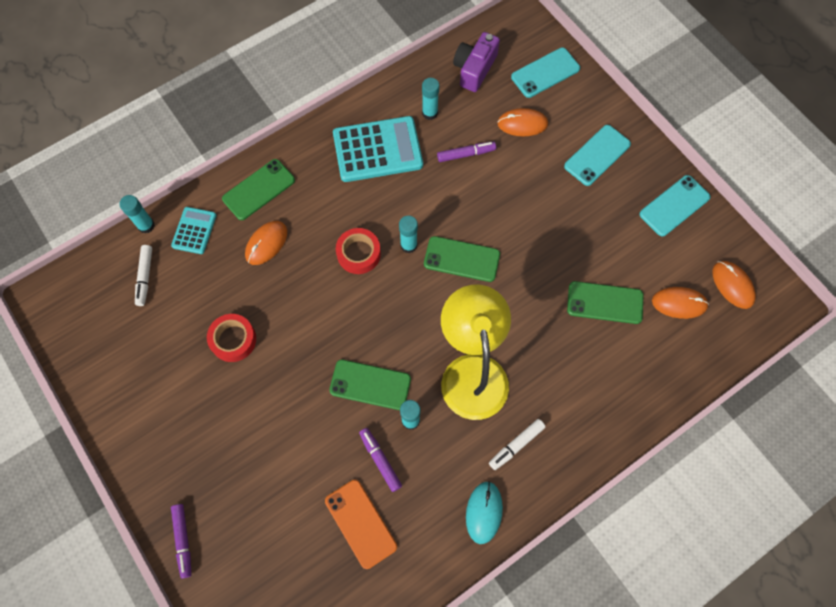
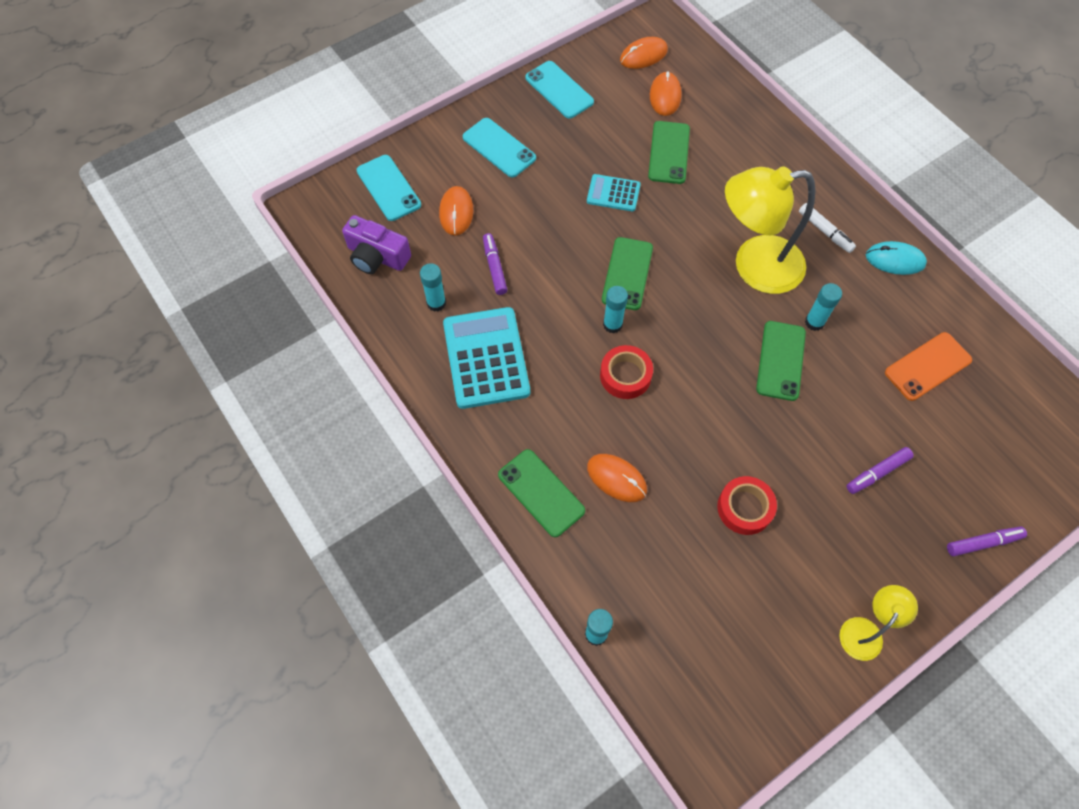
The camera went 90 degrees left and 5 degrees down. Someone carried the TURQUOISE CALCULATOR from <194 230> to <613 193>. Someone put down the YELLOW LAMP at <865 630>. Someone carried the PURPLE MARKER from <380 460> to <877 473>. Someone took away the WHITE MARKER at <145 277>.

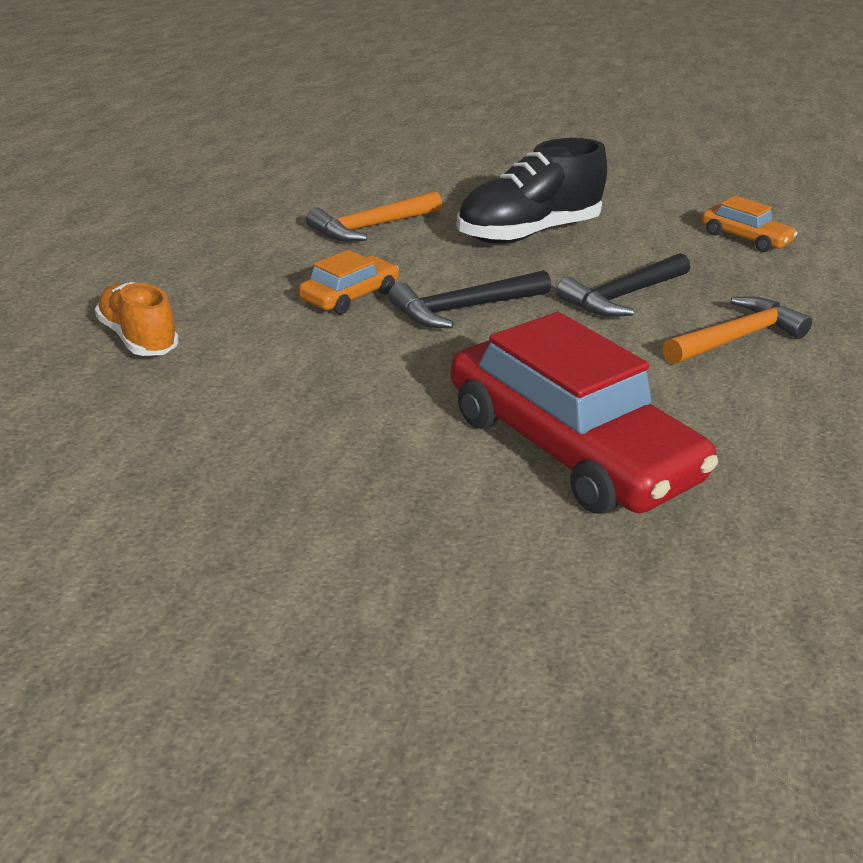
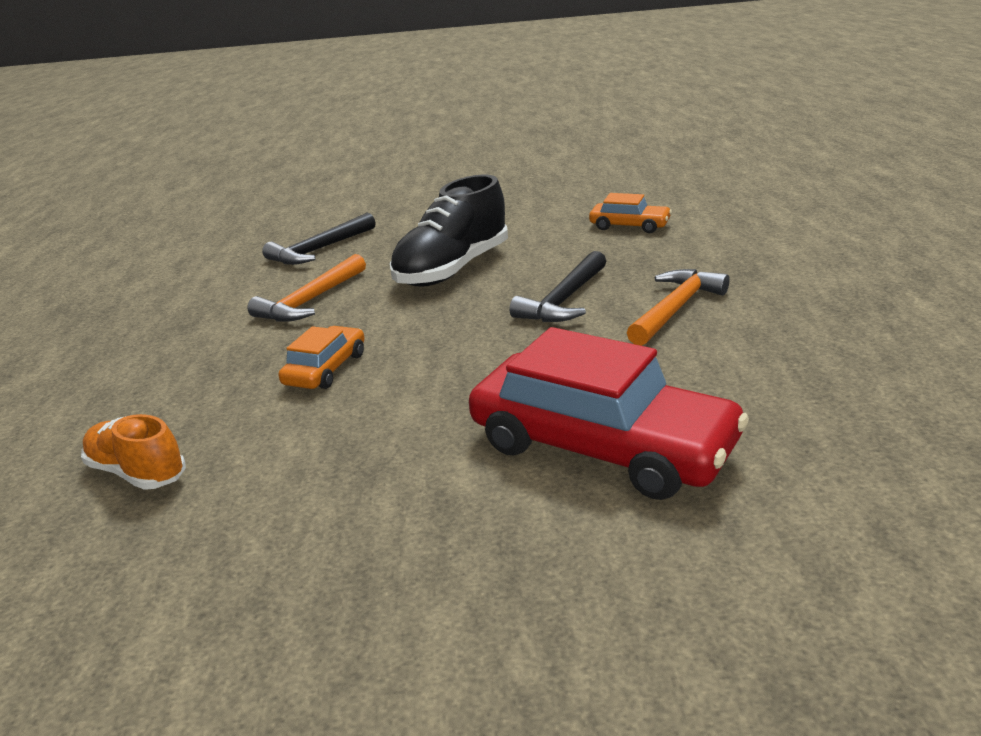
The camera went 15 degrees left and 5 degrees down. Someone carried the BLACK HAMMER from <464 309> to <320 250>.

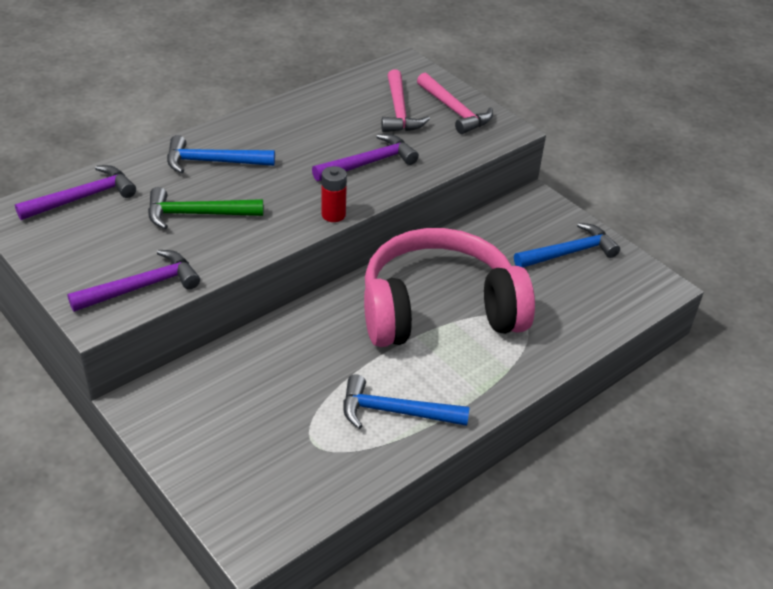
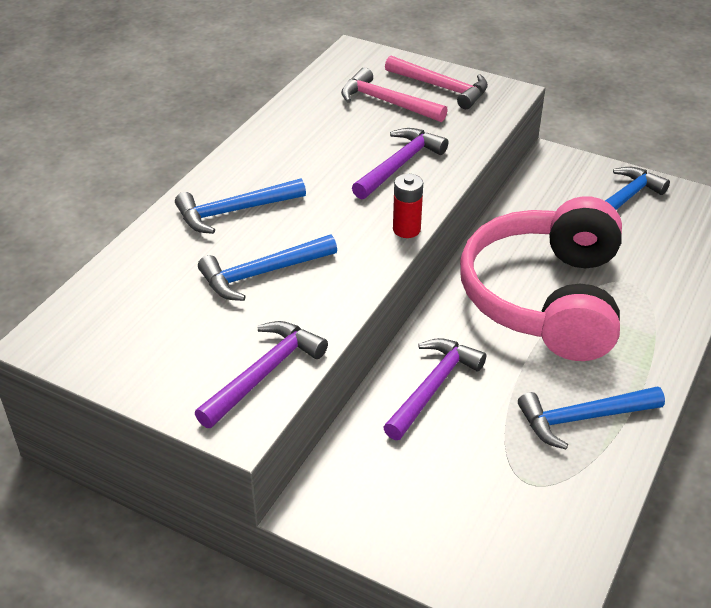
The camera went 20 degrees left and 0 degrees up. Someone repainted the GREEN HAMMER at <198 214>, which became the BLUE HAMMER at <263 273>. Someone rotated the PINK HAMMER at <399 111> by 150 degrees clockwise. Someone carried the PURPLE HAMMER from <83 198> to <432 387>. Someone rotated the PINK HEADPHONES at <439 310> by 45 degrees counterclockwise.

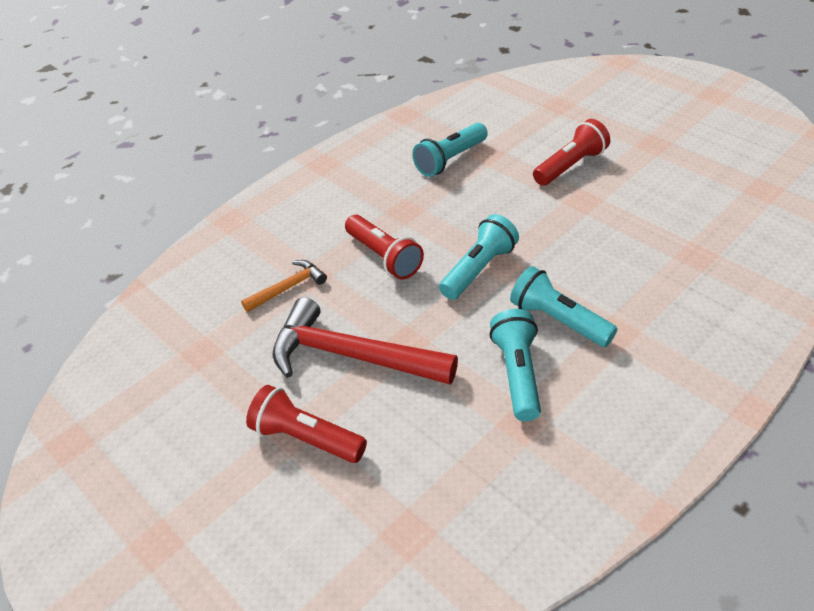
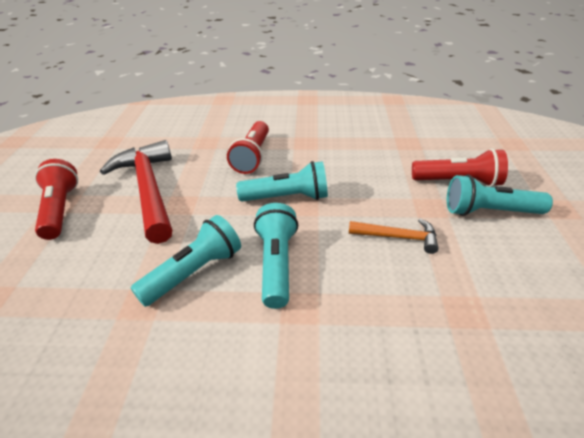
The camera went 45 degrees right and 5 degrees down. Someone carried the ORANGE HAMMER from <288 287> to <398 237>. Someone carried the TURQUOISE FLASHLIGHT from <450 160> to <489 212>.

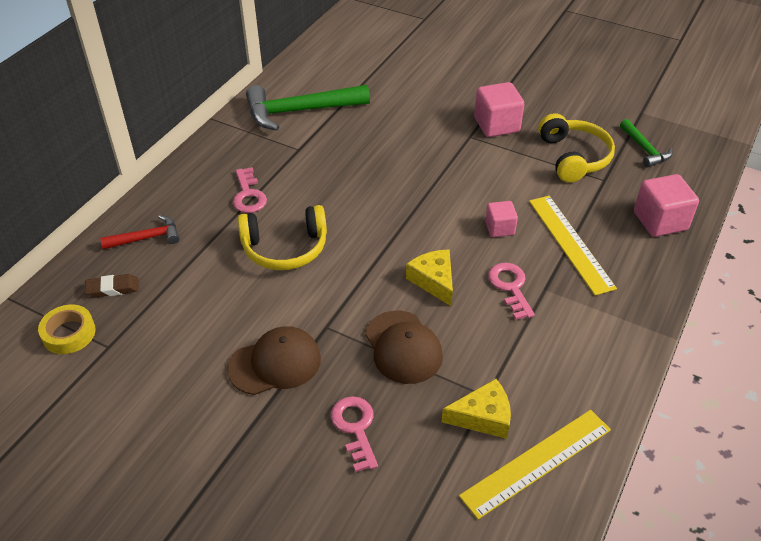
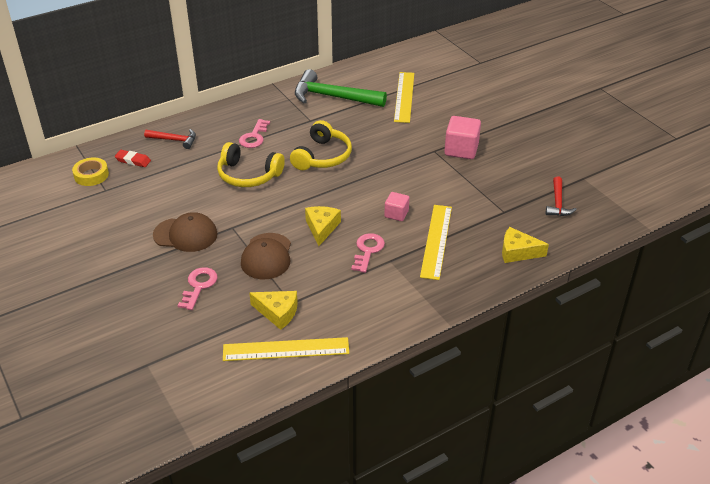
The camera went 30 degrees right and 5 degrees down. Someone repainted the BROWN ERASER at <113 288>, which became the RED ERASER at <133 160>. Someone carried the YELLOW HEADPHONES from <573 157> to <322 156>. Someone put down the YELLOW RULER at <404 97>. Someone swapped the PINK CUBE at <660 221> for the YELLOW CHEESE at <517 252>. Someone repainted the GREEN HAMMER at <644 149>, which became the RED HAMMER at <558 203>.

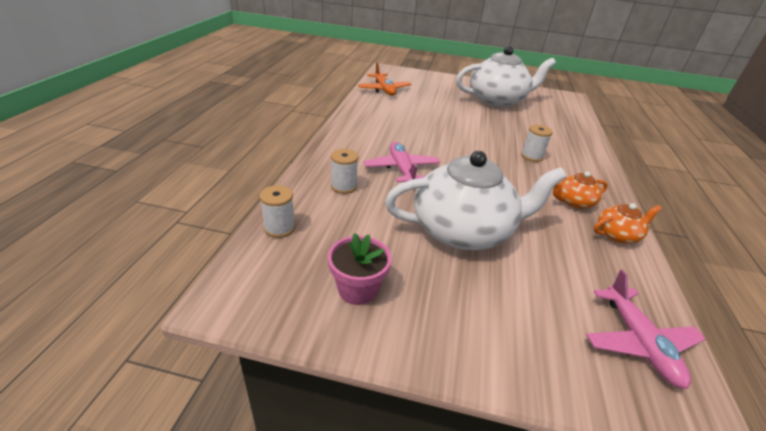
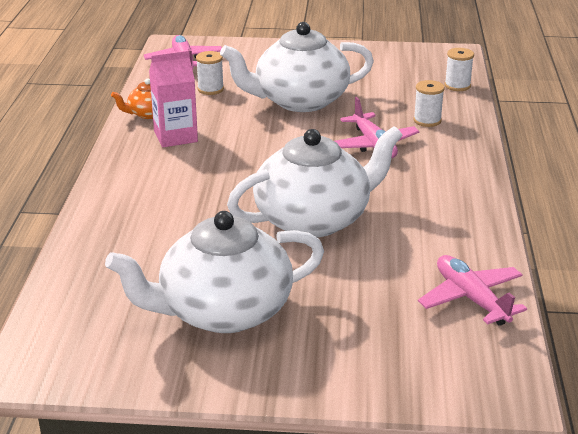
The camera went 175 degrees right and 5 degrees down. Someone swapped the ORANGE TEAPOT at <573 202> for the PINK CARTON at <175 136>. Someone carried the WHITE SPOOL from <531 156> to <210 89>. Someone put down the WHITE TEAPOT at <314 219>. Someone repainted the ORANGE PLANE at <384 90>, which became the PINK PLANE at <471 299>. Someone took away the PINK FLOWER POT at <357 289>.

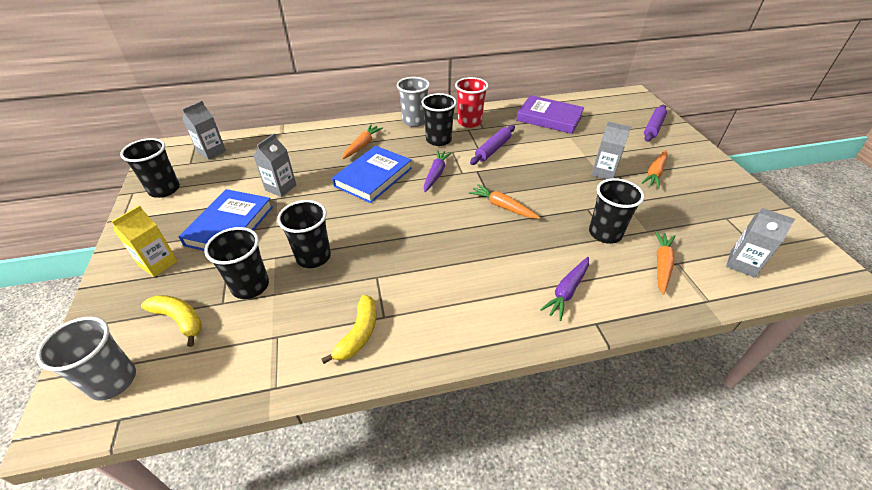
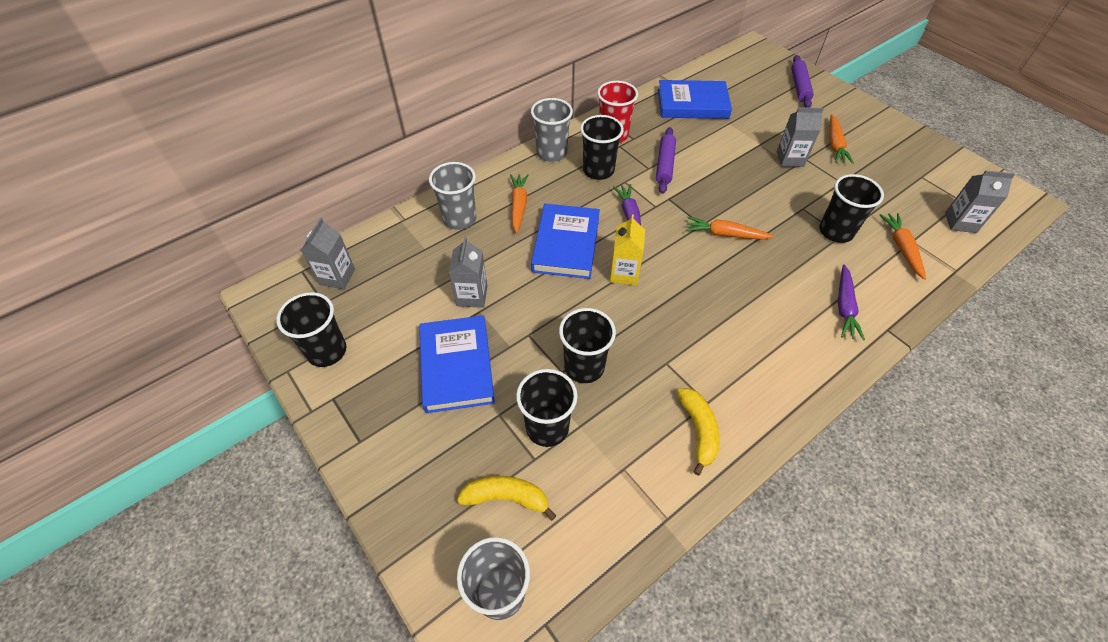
The camera went 25 degrees left and 10 degrees up. Someone put down the GREY CUP at <459 219>. Someone carried the YELLOW CARTON from <158 263> to <624 273>. Someone repainted the PURPLE BOOK at <549 118>, which became the BLUE BOOK at <692 104>.

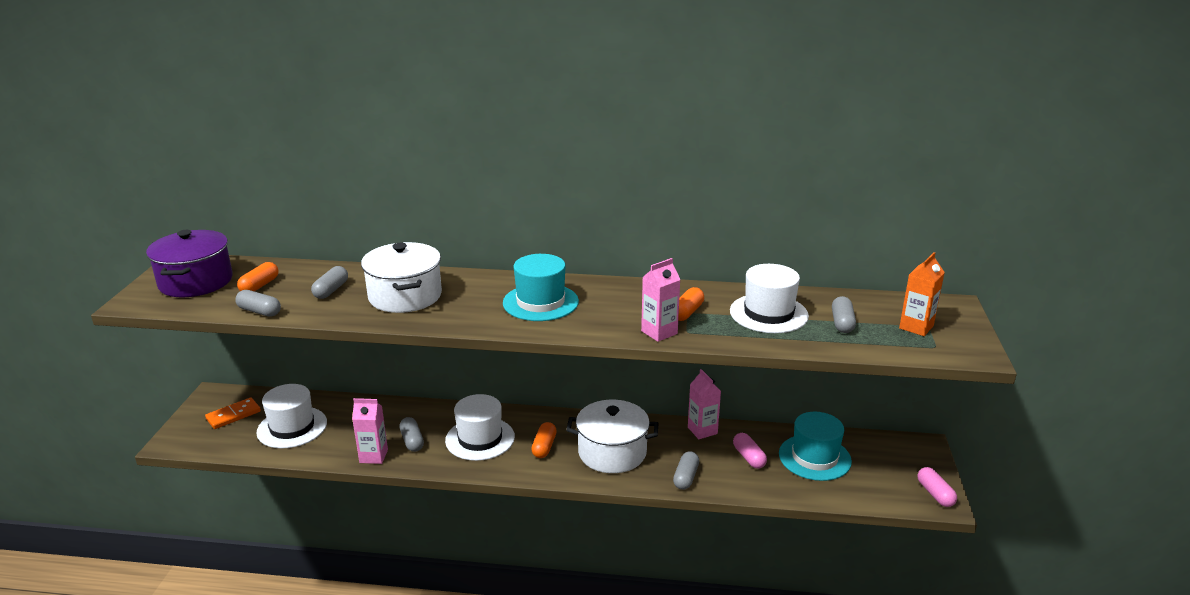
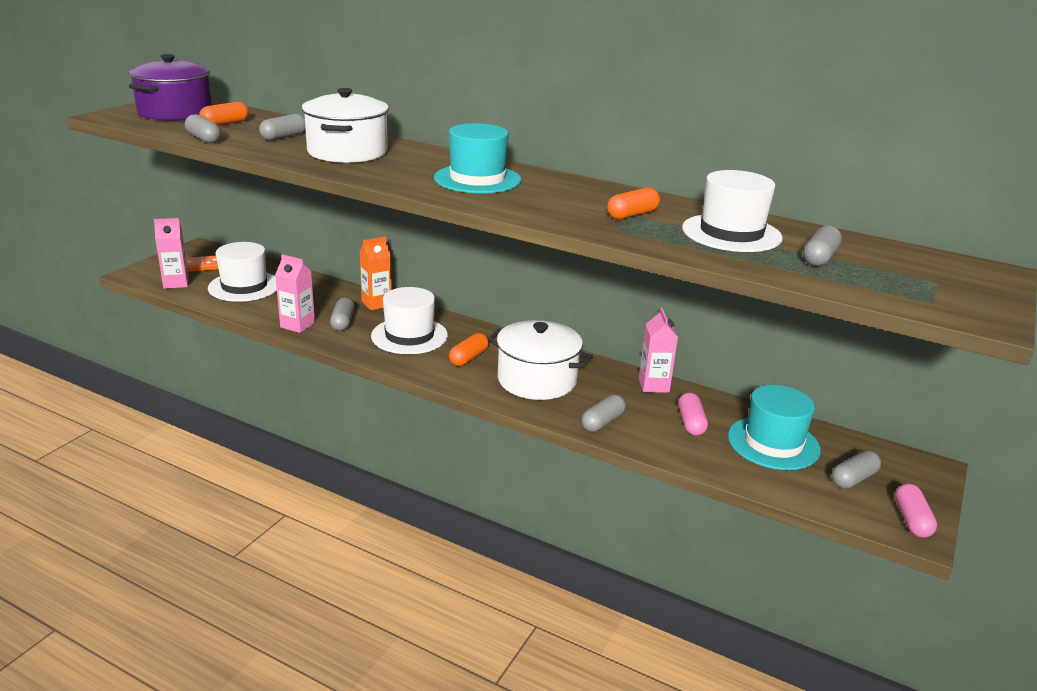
The camera went 20 degrees right and 0 degrees up. Someone carried the PINK CARTON from <659 332> to <176 283>. Someone carried the ORANGE CARTON from <916 327> to <376 303>. Someone put down the GREY CAPSULE at <853 479>.

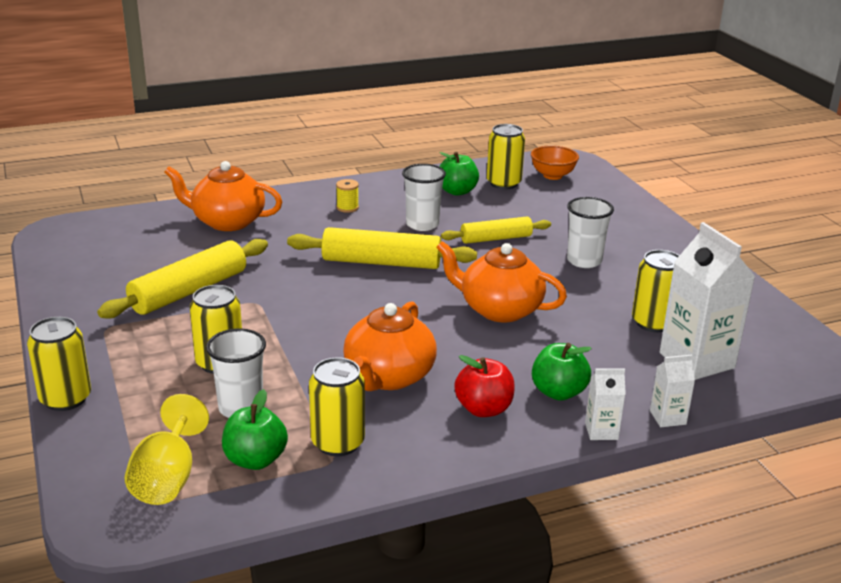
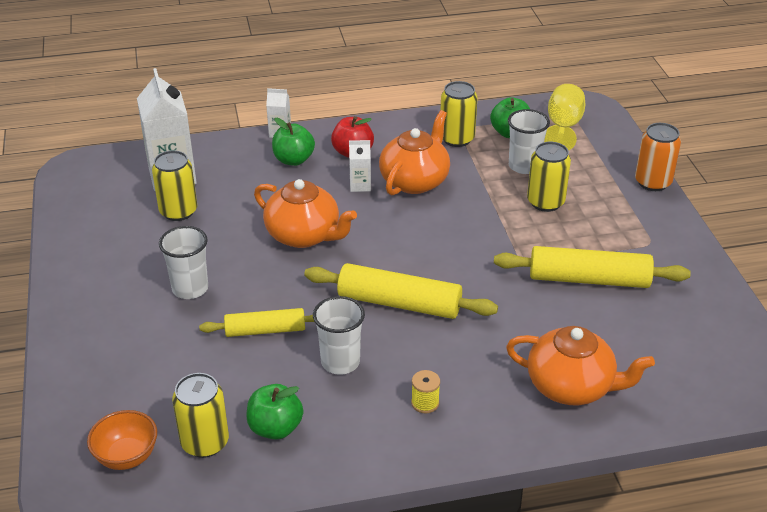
The camera went 170 degrees left and 10 degrees up. Someone carried the WHITE CARTON from <667 417> to <360 185>. Someone rotated the YELLOW ROLLING PIN at <189 291> by 45 degrees clockwise. Someone repainted the YELLOW CAN at <65 399>, which became the ORANGE CAN at <653 182>.

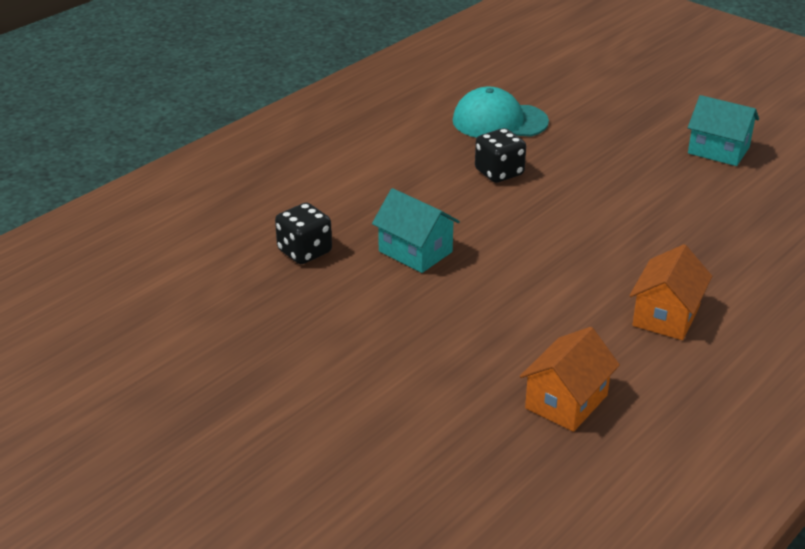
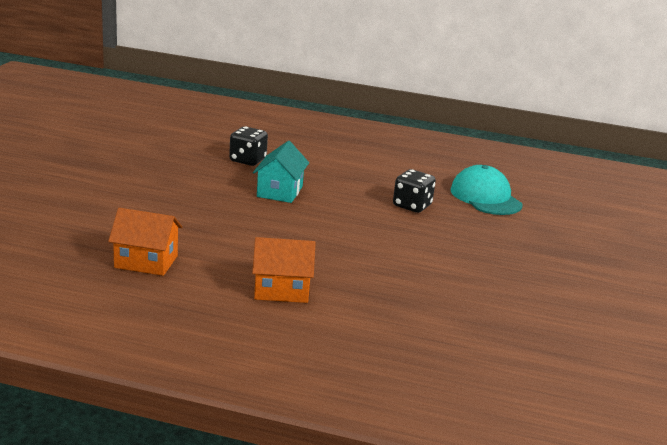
The camera went 60 degrees right and 10 degrees down. Someone took away the TURQUOISE HOUSE at <718 150>.

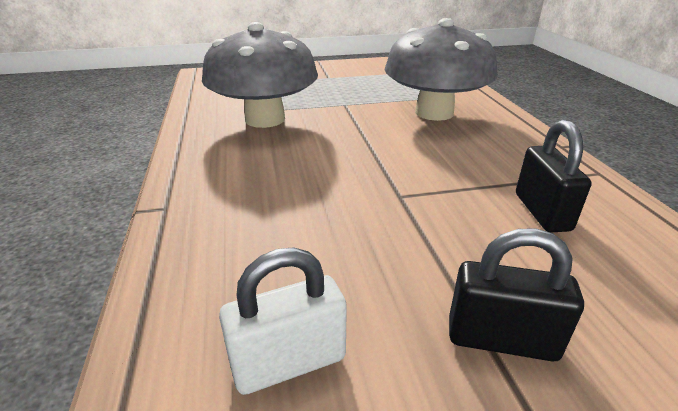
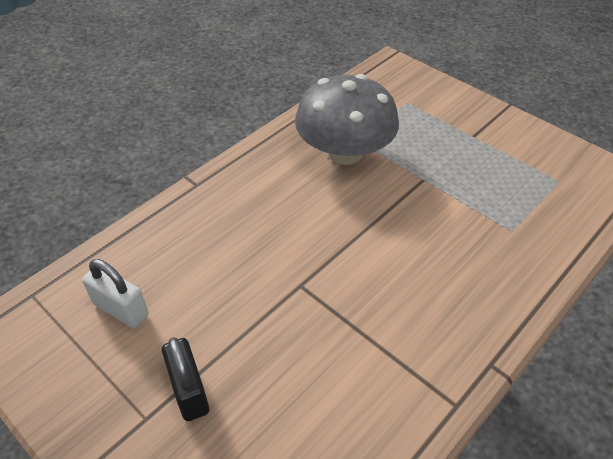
The camera went 55 degrees right and 15 degrees up. Someone took away the GREY MUSHROOM at <434 113>. Someone took away the BLACK PADLOCK at <542 212>.

